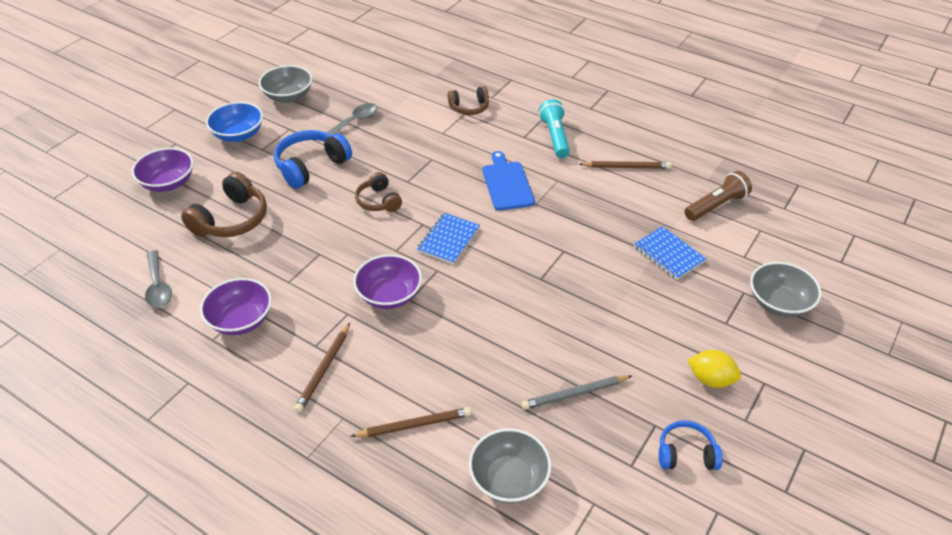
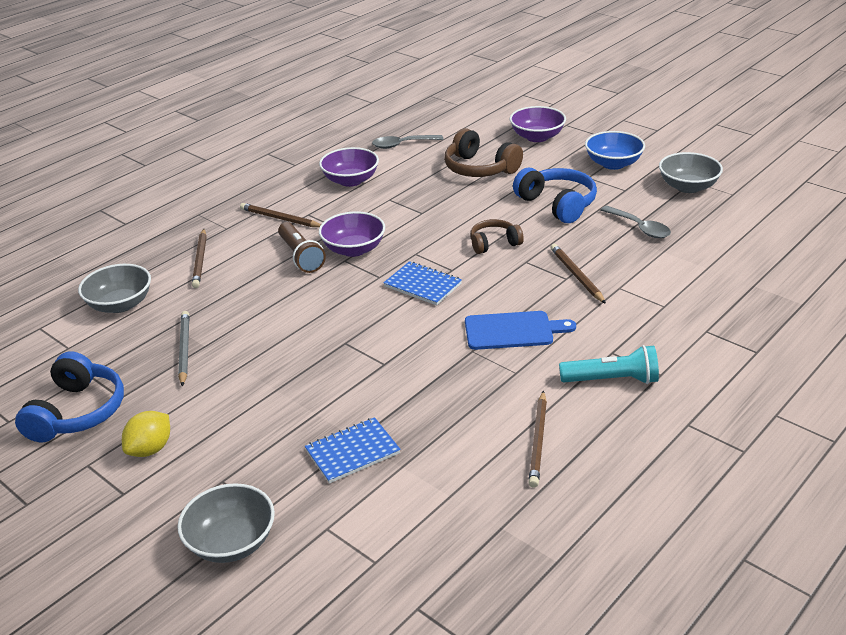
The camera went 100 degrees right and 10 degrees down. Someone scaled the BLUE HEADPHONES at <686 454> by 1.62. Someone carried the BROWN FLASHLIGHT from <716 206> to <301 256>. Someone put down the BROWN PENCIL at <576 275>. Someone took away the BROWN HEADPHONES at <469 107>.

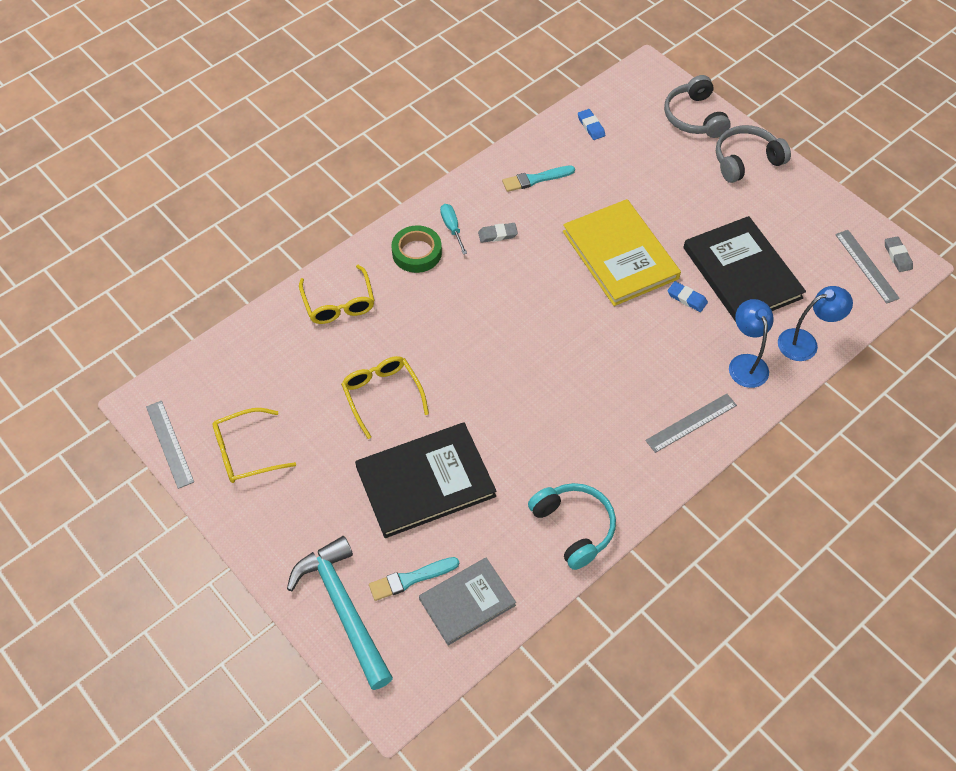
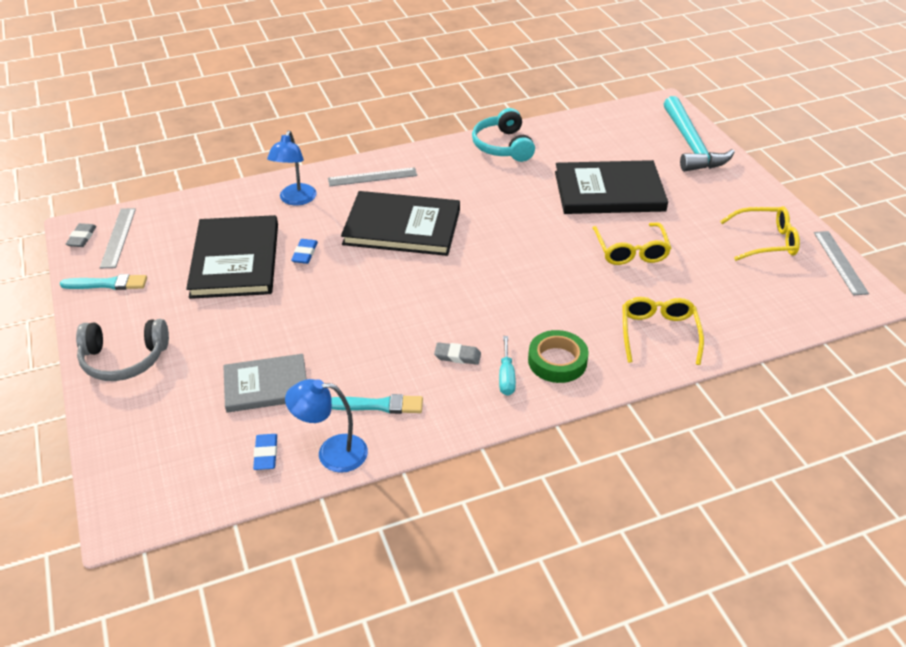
The camera went 160 degrees left and 15 degrees down. Someone carried the TURQUOISE BRUSH from <411 579> to <107 284>. Someone carried the GREY BOOK from <467 602> to <266 385>. Someone carried the BLUE LAMP from <805 342> to <332 453>. Someone rotated the BLUE ERASER at <687 298> by 45 degrees clockwise. Someone put down the BLACK BOOK at <402 227>. Someone took away the YELLOW BOOK at <620 255>. Someone took away the GREY HEADPHONES at <694 117>.

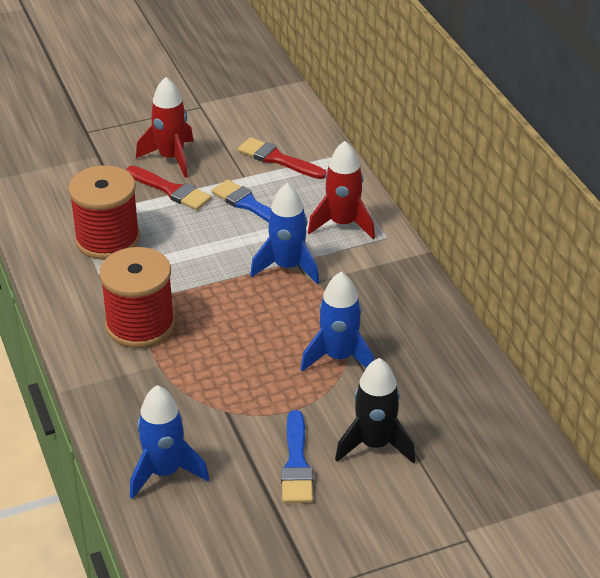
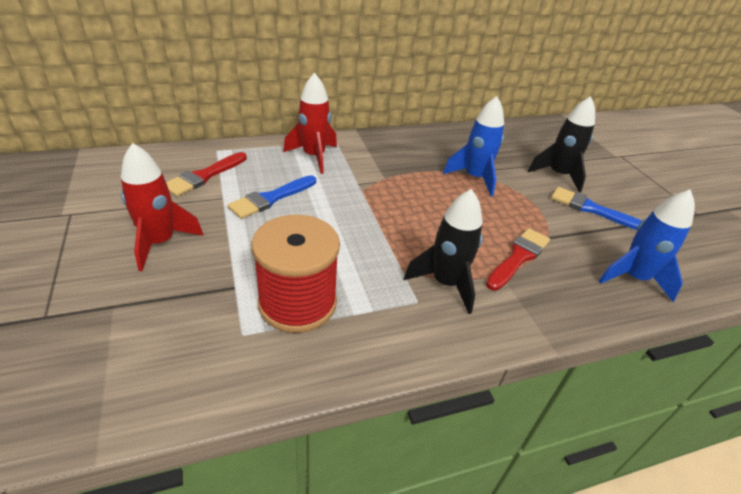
The camera went 90 degrees left and 0 degrees up. Someone swapped the RED SPOOL at <140 325> for the BLACK ROCKET at <445 283>. Someone carried the RED BRUSH from <171 190> to <518 257>. Someone rotated the BLUE BRUSH at <296 464> by 150 degrees counterclockwise. Someone took away the BLUE ROCKET at <287 267>.

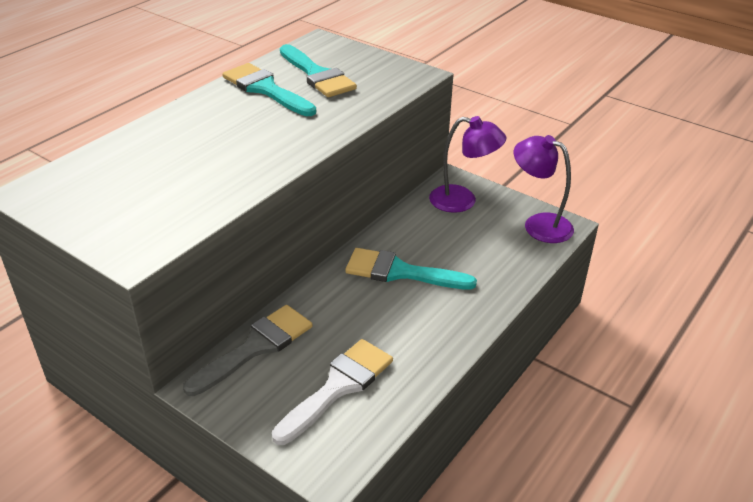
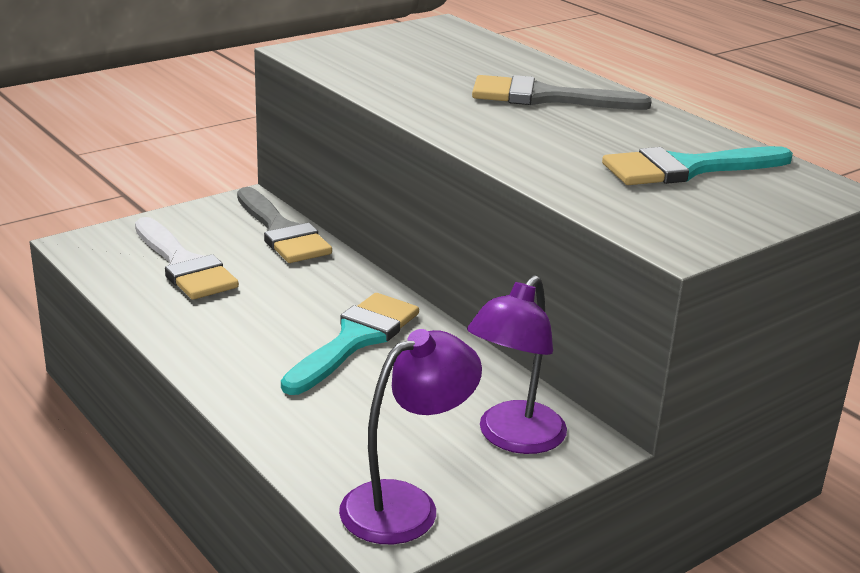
The camera went 105 degrees right and 10 degrees down. Someone put down the GREY BRUSH at <545 97>. Someone took away the TURQUOISE BRUSH at <265 89>.

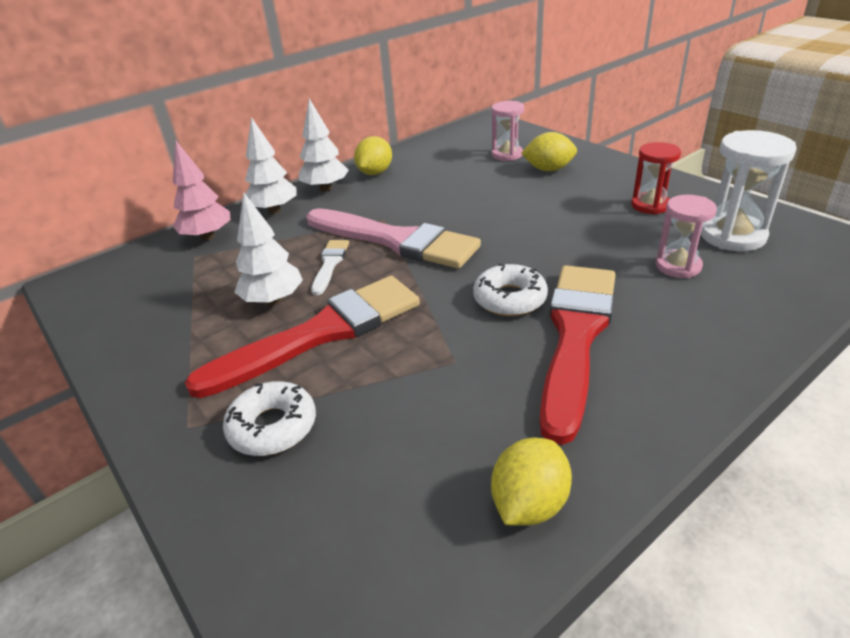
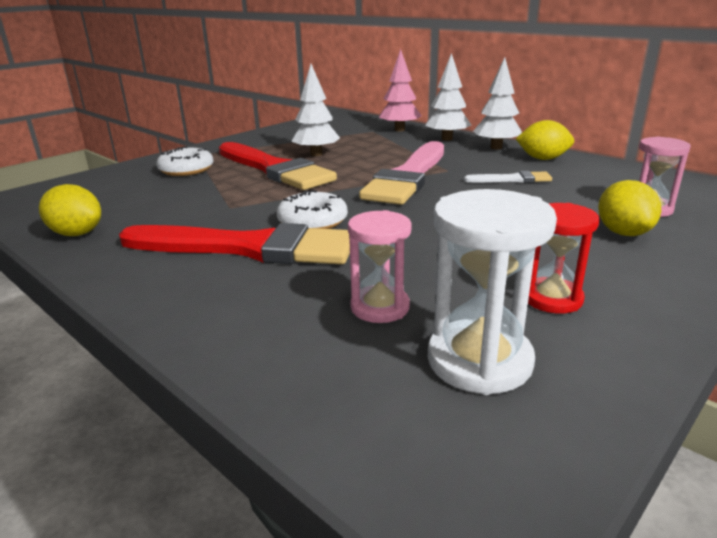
The camera went 80 degrees right and 10 degrees down. Someone carried the WHITE BRUSH from <330 264> to <512 179>.

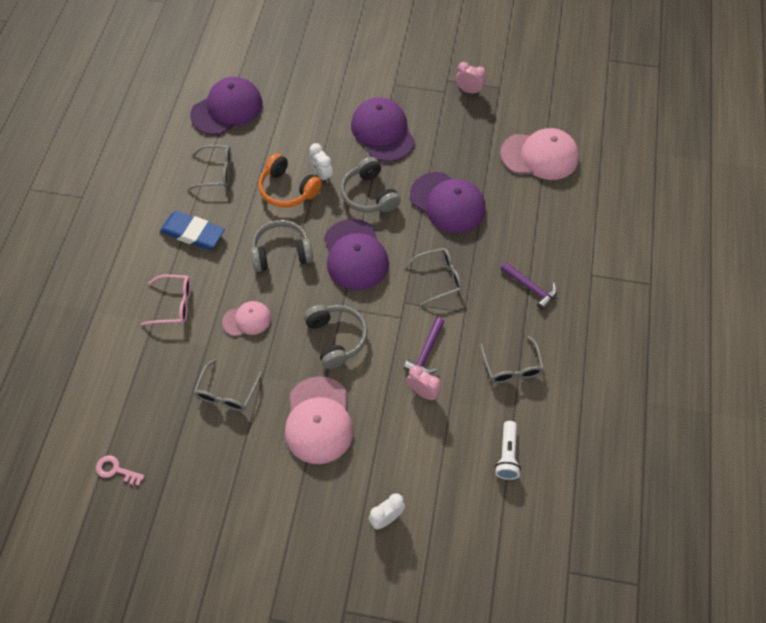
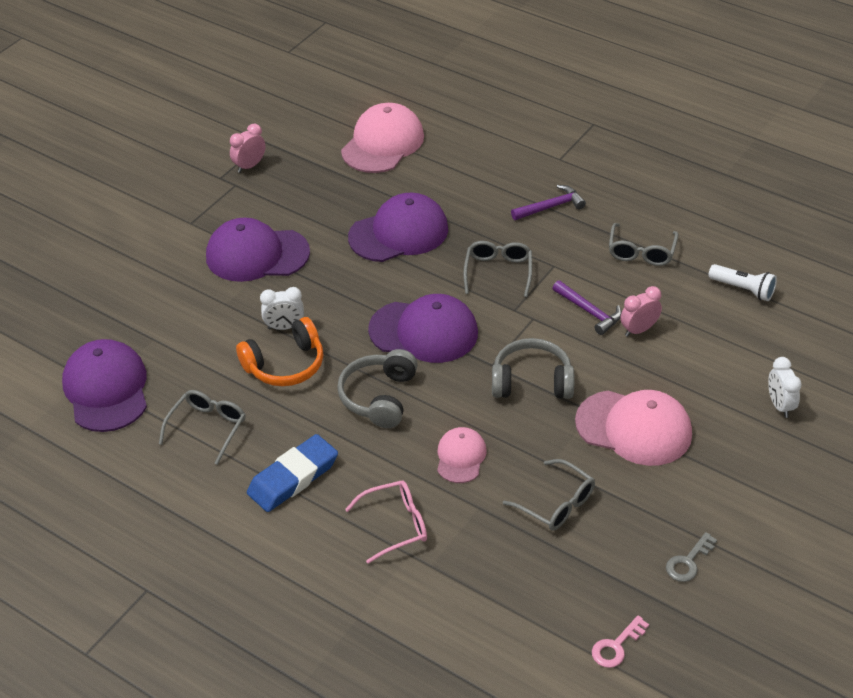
The camera went 65 degrees left and 15 degrees down. Someone rotated the PINK GLASSES at <174 304> by 45 degrees clockwise. Someone rotated the GREY GLASSES at <512 367> by 90 degrees clockwise. Someone put down the GREY KEY at <688 562>. Someone took away the GREY HEADPHONES at <369 195>.

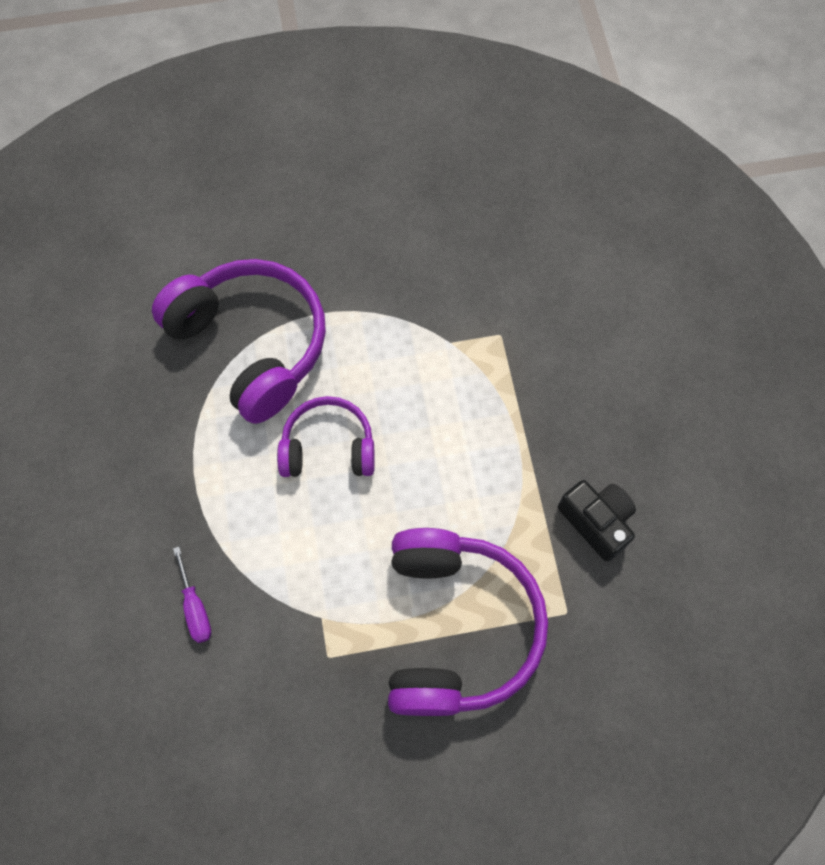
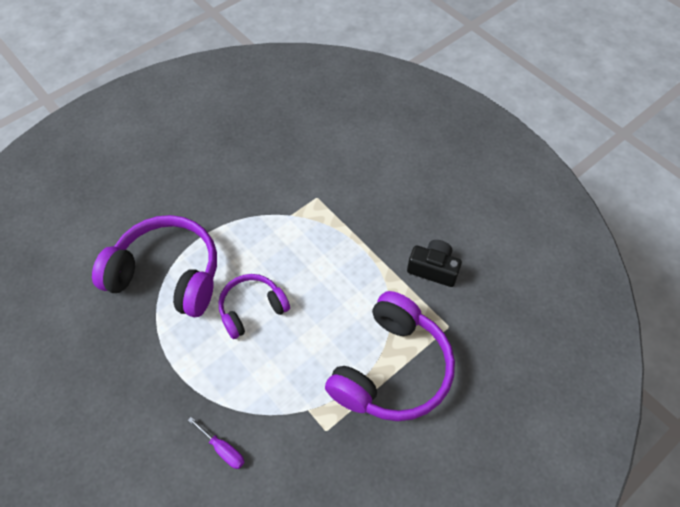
The camera went 30 degrees left and 10 degrees down. Someone rotated the PURPLE HEADPHONES at <456 627> by 60 degrees clockwise.

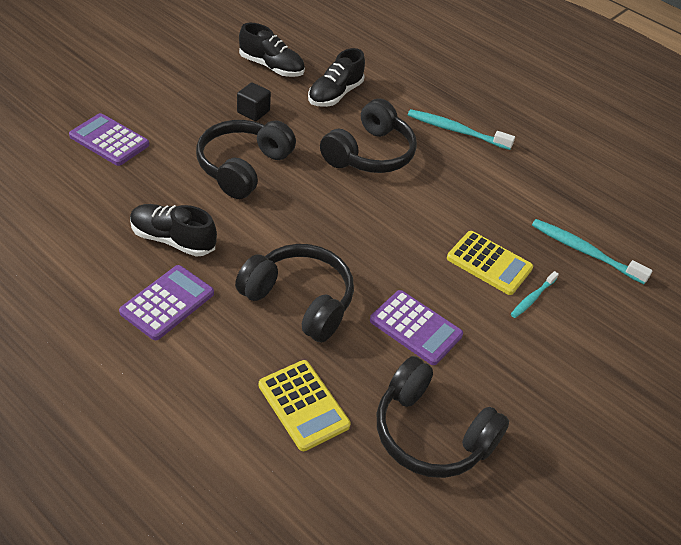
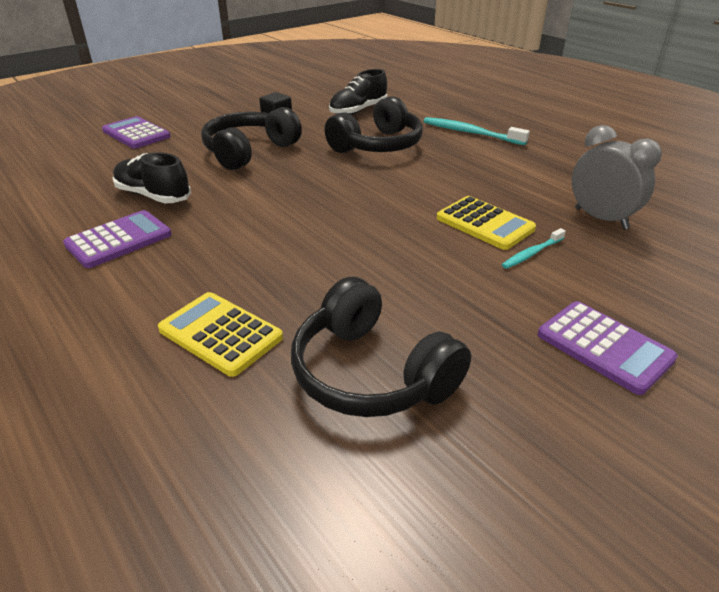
The camera went 15 degrees right and 10 degrees down. Someone rotated the YELLOW CALCULATOR at <303 405> by 150 degrees clockwise. Someone carried the PURPLE CALCULATOR from <415 328> to <604 347>. Someone swapped the TURQUOISE TOOTHBRUSH at <584 251> for the GREY CLOCK at <600 218>. Someone took away the BLACK HEADPHONES at <299 300>. Someone took away the BLACK SHOE at <271 67>.

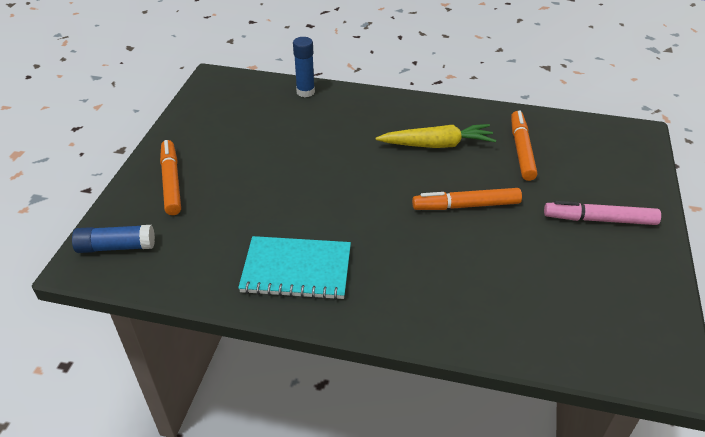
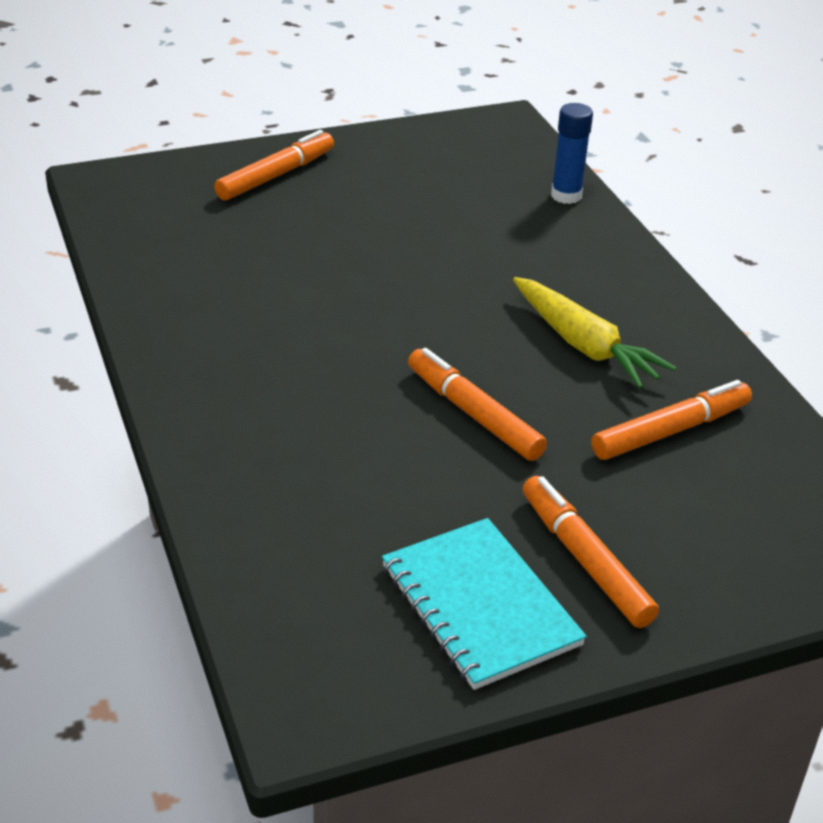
The camera went 55 degrees right and 5 degrees down. Someone carried the TURQUOISE NOTEBOOK from <296 270> to <480 605>. Someone repainted the PINK MARKER at <599 219>, which became the ORANGE MARKER at <585 560>. Someone took away the BLUE GLUE STICK at <116 247>.

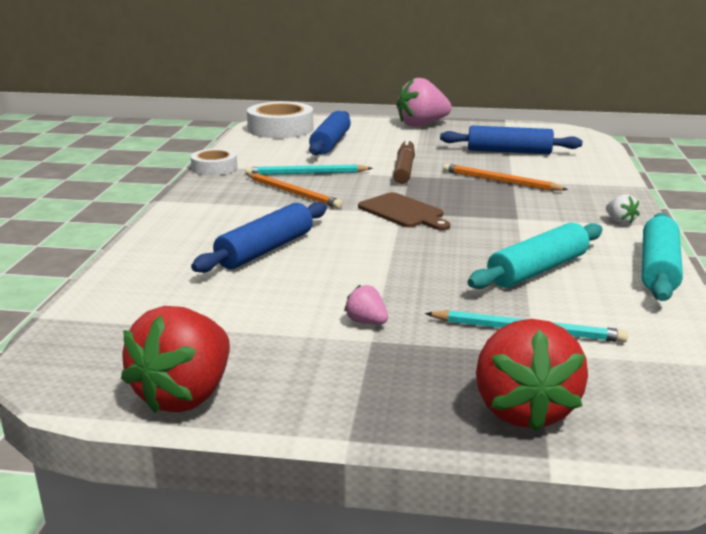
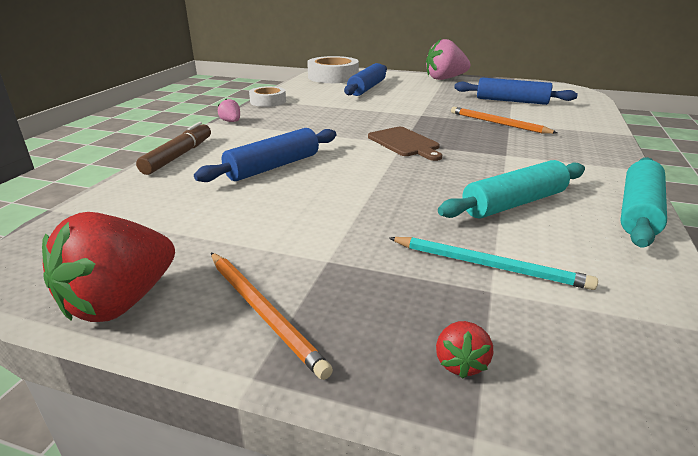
The camera went 10 degrees right and 5 degrees up. Someone carried the BROWN MARKER from <404 169> to <178 156>. Someone carried the ORANGE PENCIL from <293 193> to <263 312>. Someone carried the PINK STRAWBERRY from <366 322> to <231 121>. Someone scaled the RED STRAWBERRY at <523 409> by 0.45. Someone took away the TURQUOISE PENCIL at <306 173>. Someone took away the WHITE STRAWBERRY at <620 221>.

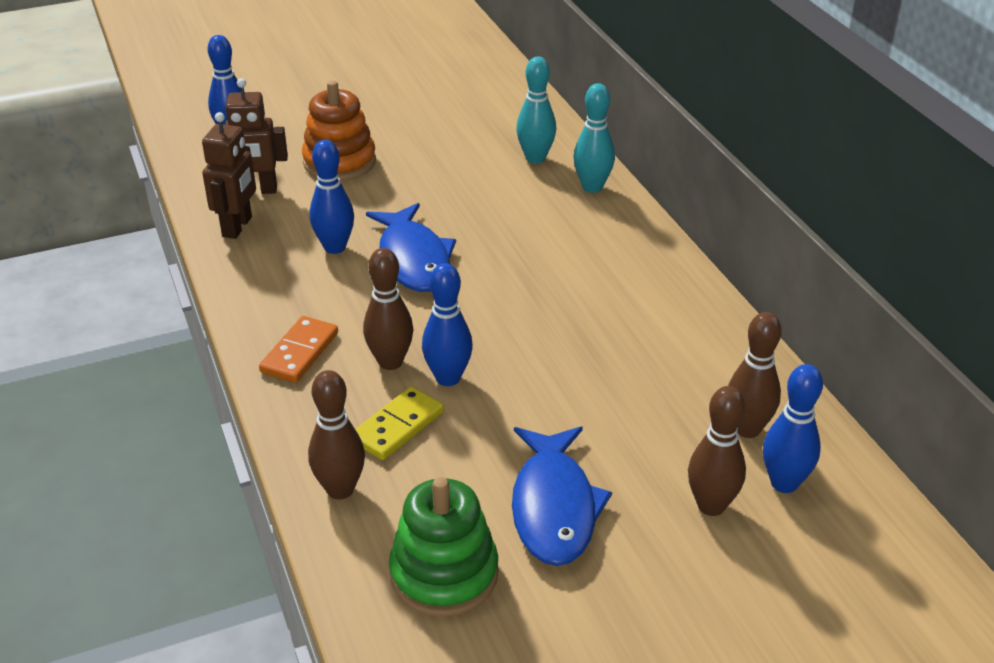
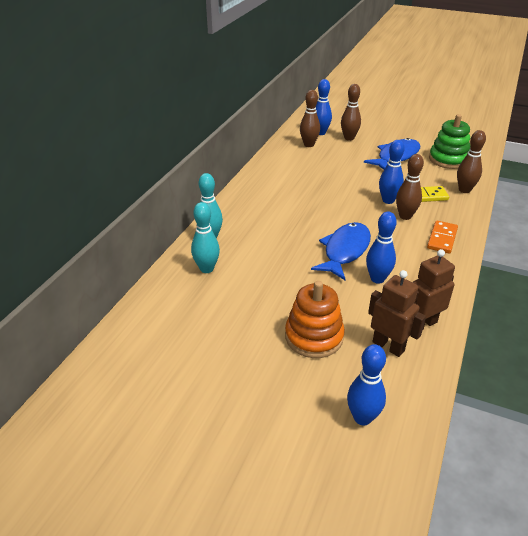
The camera went 135 degrees left and 0 degrees up. Someone rotated the ORANGE DOMINO at <299 352> by 45 degrees counterclockwise.

